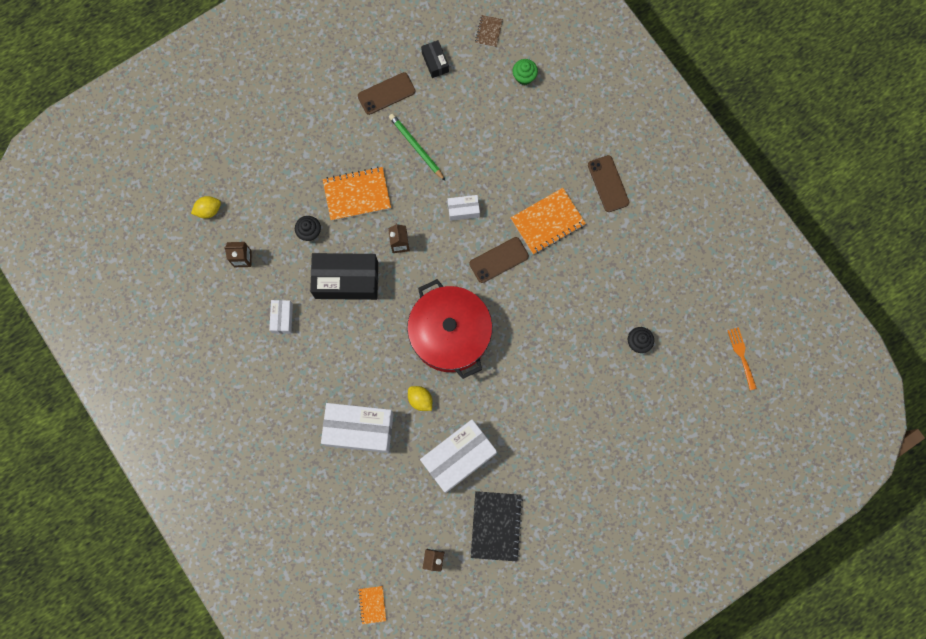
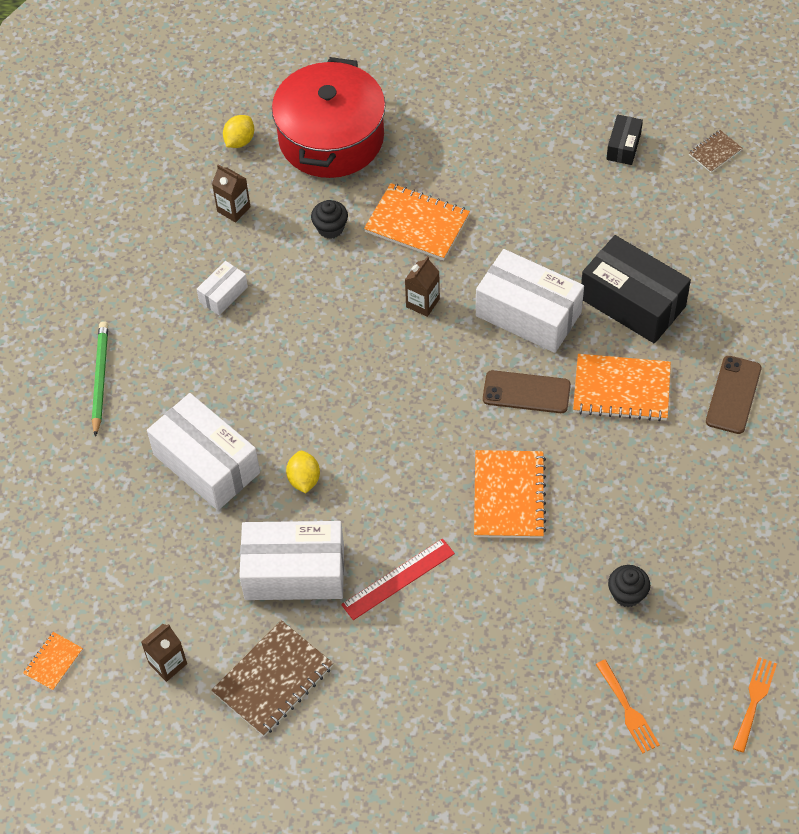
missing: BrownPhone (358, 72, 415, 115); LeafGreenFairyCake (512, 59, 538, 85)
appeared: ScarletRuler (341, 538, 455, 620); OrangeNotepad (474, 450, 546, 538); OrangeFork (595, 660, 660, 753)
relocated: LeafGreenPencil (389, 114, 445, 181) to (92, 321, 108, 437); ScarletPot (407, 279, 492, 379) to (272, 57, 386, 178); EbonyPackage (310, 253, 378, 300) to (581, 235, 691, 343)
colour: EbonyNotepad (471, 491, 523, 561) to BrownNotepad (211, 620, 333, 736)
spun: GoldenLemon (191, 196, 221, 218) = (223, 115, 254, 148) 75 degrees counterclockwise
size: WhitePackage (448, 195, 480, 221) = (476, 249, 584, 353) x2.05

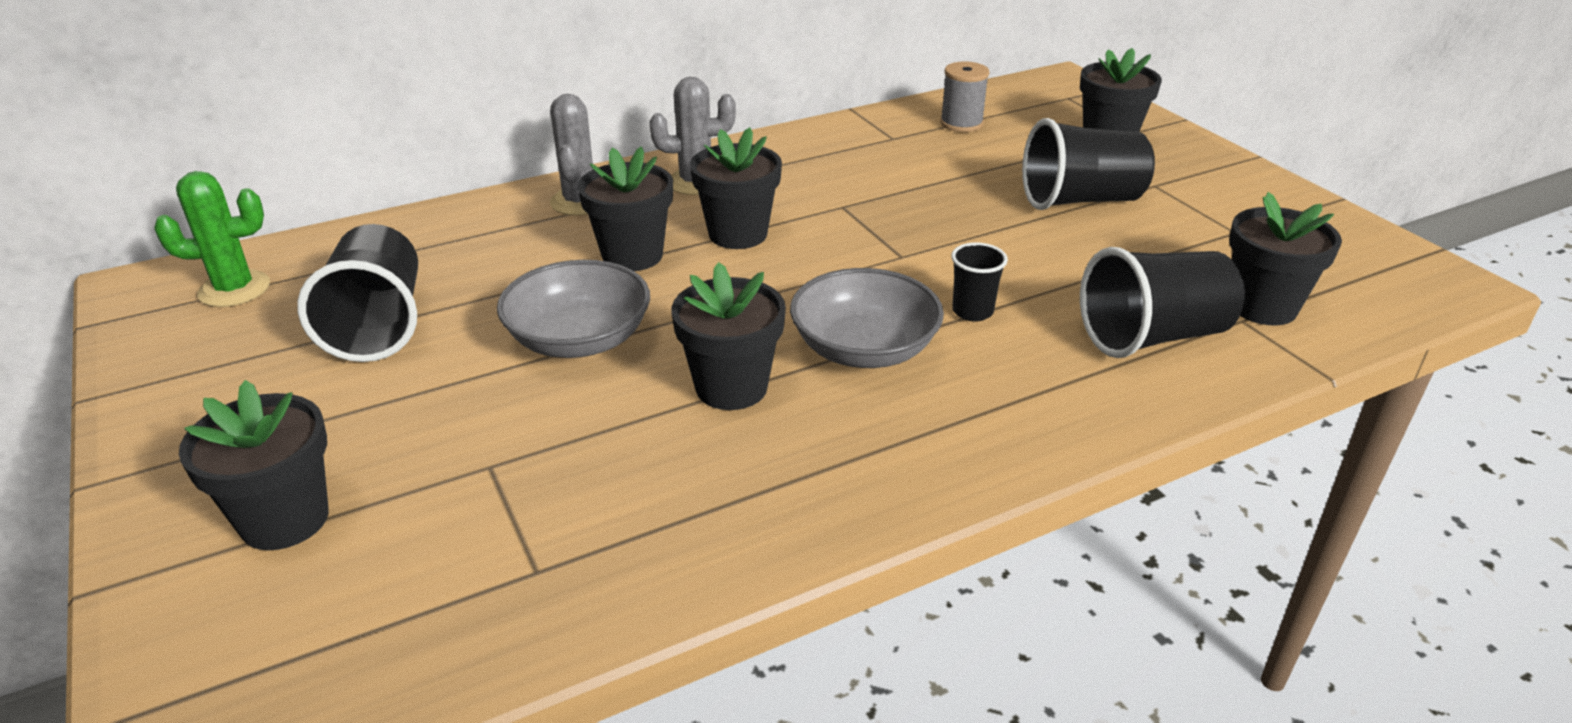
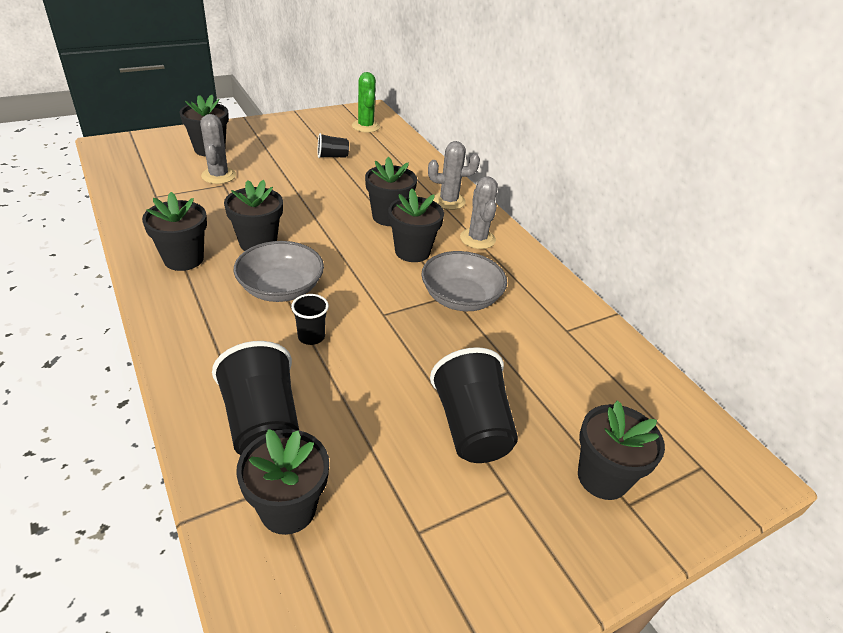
missing: GrayBobbin (940, 61, 990, 132)
appeared: EbonyFlowerPot (142, 192, 207, 271); GraySaguaroCactus (200, 114, 236, 184)
relocated: GrayBowl (497, 260, 650, 358) to (421, 251, 507, 311)
size: EbonyBeaker (297, 224, 418, 362) = (318, 133, 349, 158) x0.52

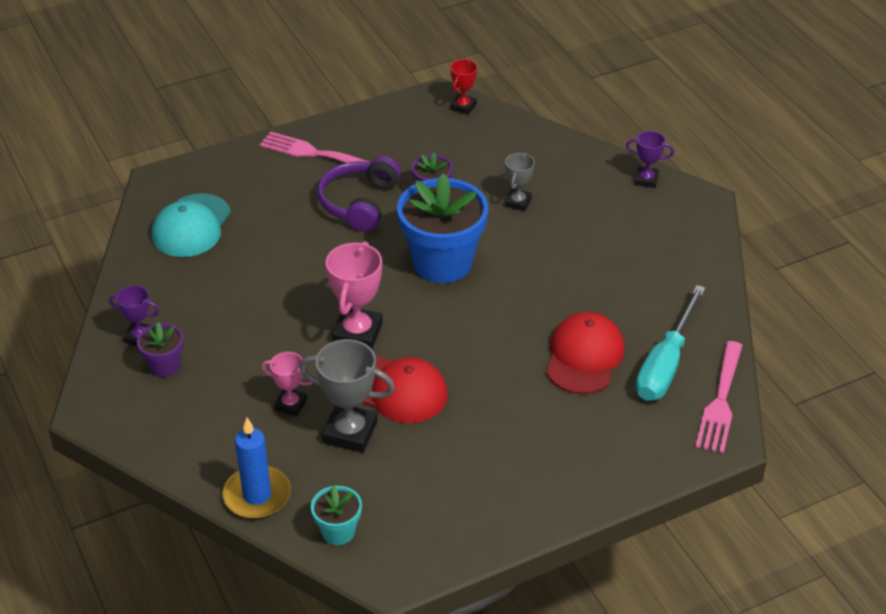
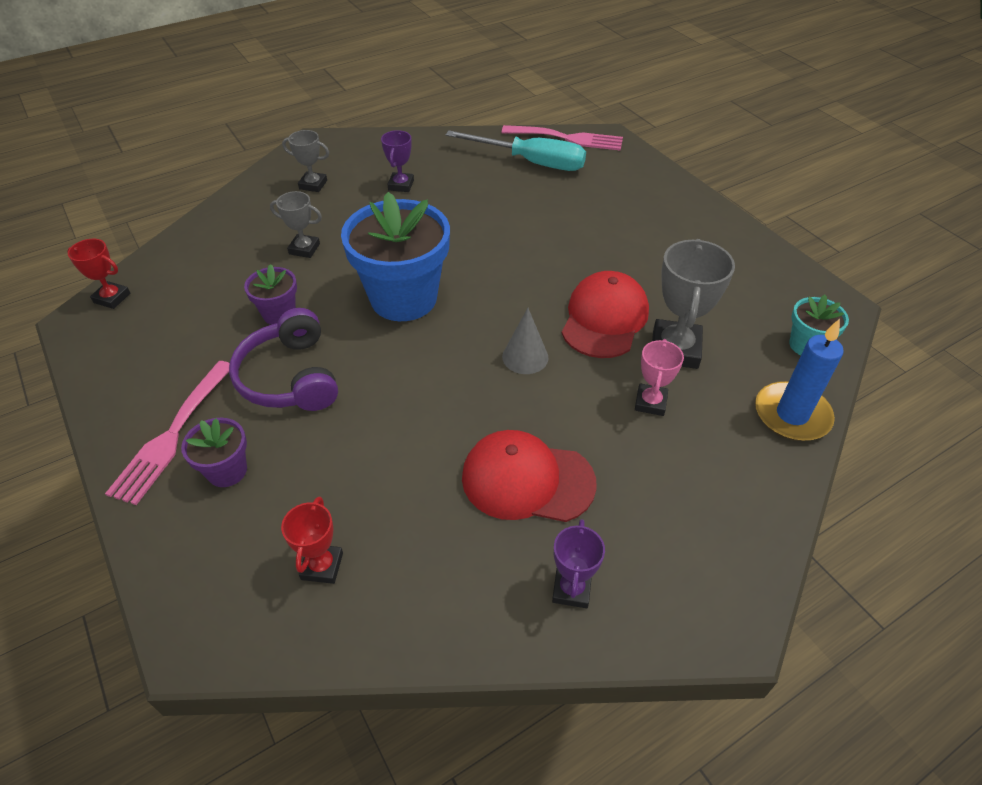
appeared: GrayPrizeCup (282, 130, 329, 192)
relocated: PurpleFlowerPot (137, 322, 184, 377) to (181, 418, 247, 487); PurplePrizeCup (626, 131, 674, 188) to (381, 130, 414, 192); ScarletCap (546, 312, 625, 394) to (462, 430, 597, 522)
exchanged: AquaCap (152, 193, 231, 257) to ScarletPrizeCup (281, 497, 343, 584); RosePinkPrizeCup (326, 241, 383, 349) to GrayCone (502, 308, 549, 374)
spun: PurpleHeadphones (317, 156, 401, 232) = (229, 308, 338, 411) 60 degrees clockwise

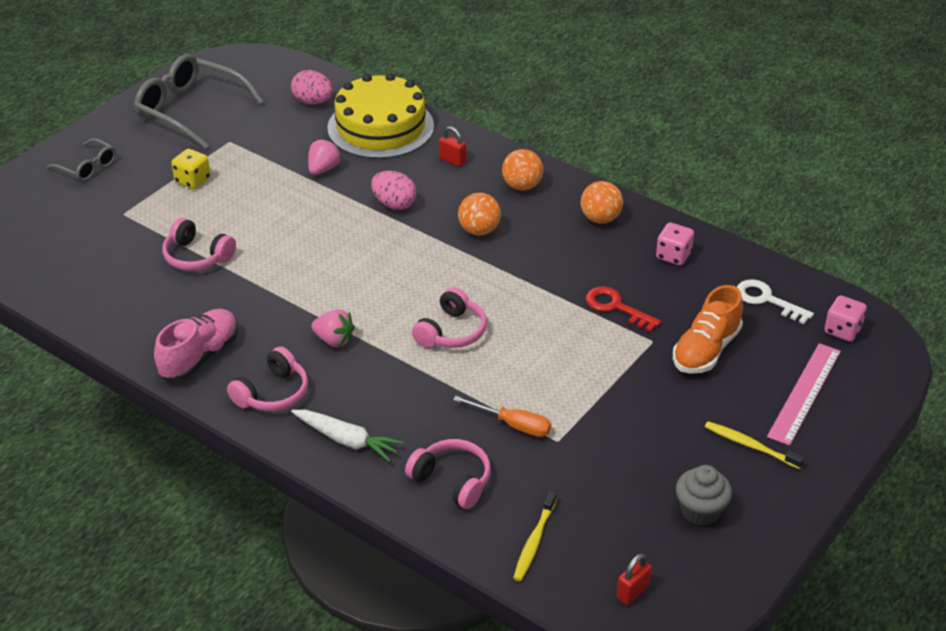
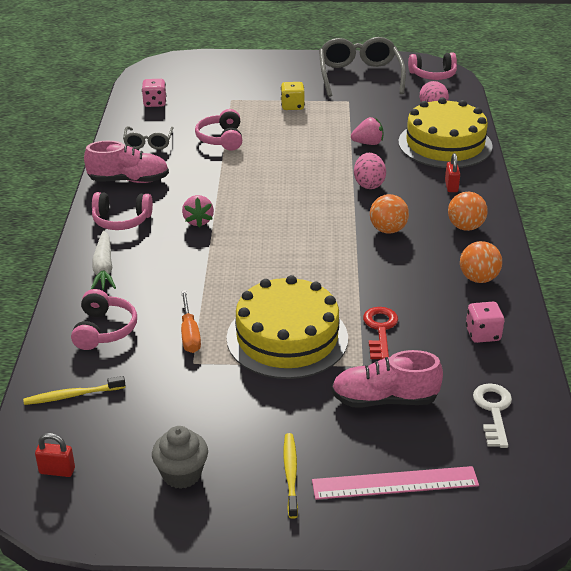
appeared: GoldenLayerCake (227, 275, 348, 379)
relocated: GraySpectacles (47, 138, 116, 181) to (123, 126, 173, 150); RosePinkDice (825, 295, 867, 342) to (142, 79, 166, 107); RosePinkHeadphones (412, 287, 487, 348) to (408, 52, 457, 80)
colour: OrangeShoe (673, 285, 743, 374) to RosePinkShoe (331, 350, 443, 408)

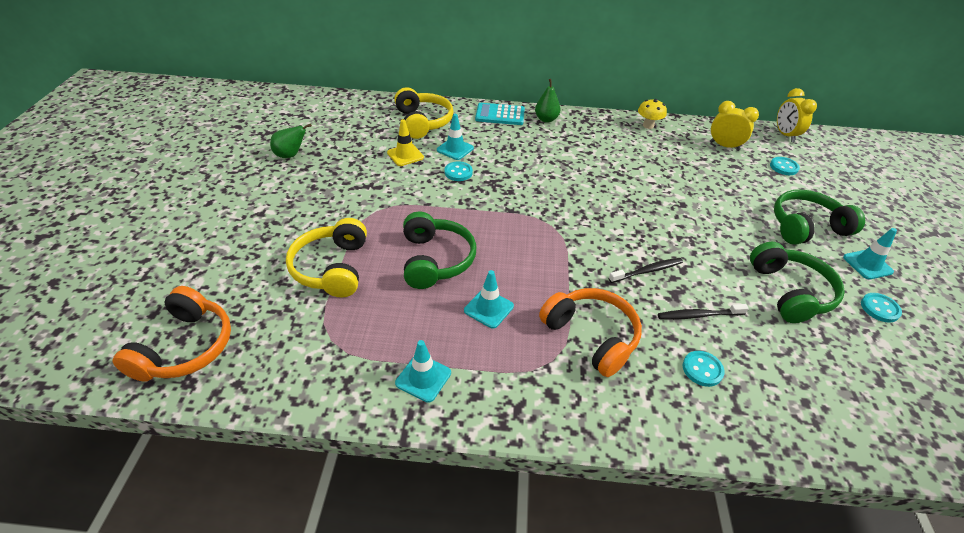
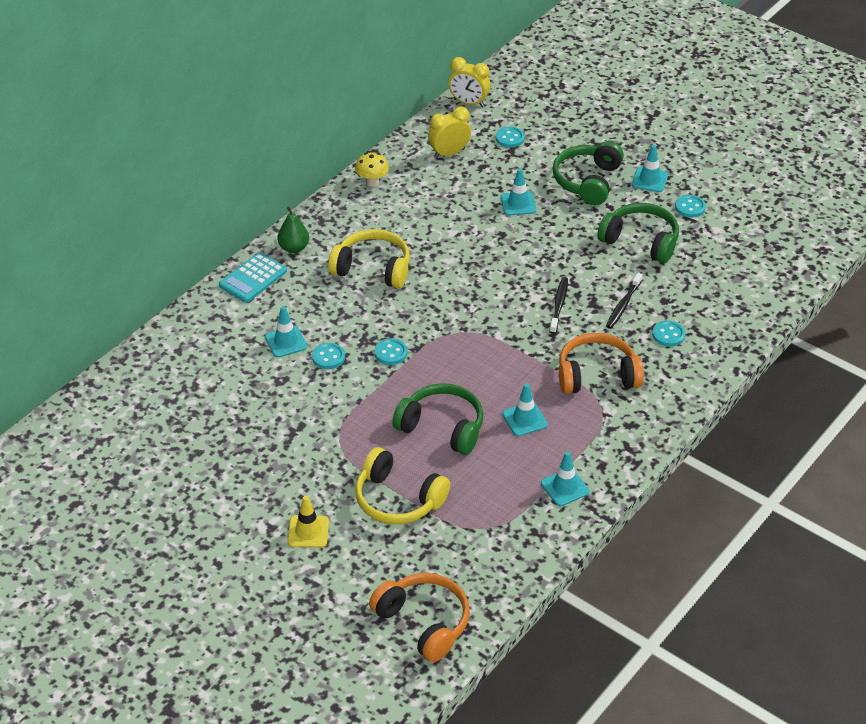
missing: LeafGreenPear (270, 124, 312, 158)
appeared: AquaSewingButton (374, 339, 407, 365); AquaTrafficCone (501, 168, 537, 216)
relocated: GoldenTrafficCone (387, 119, 424, 166) to (288, 496, 329, 548); GoldenHeadphones (394, 87, 454, 139) to (328, 229, 410, 288)

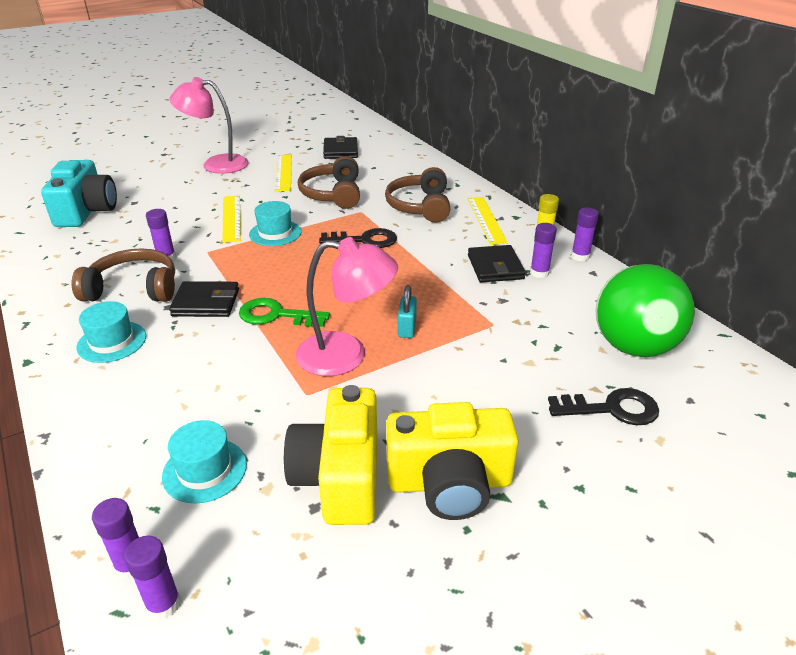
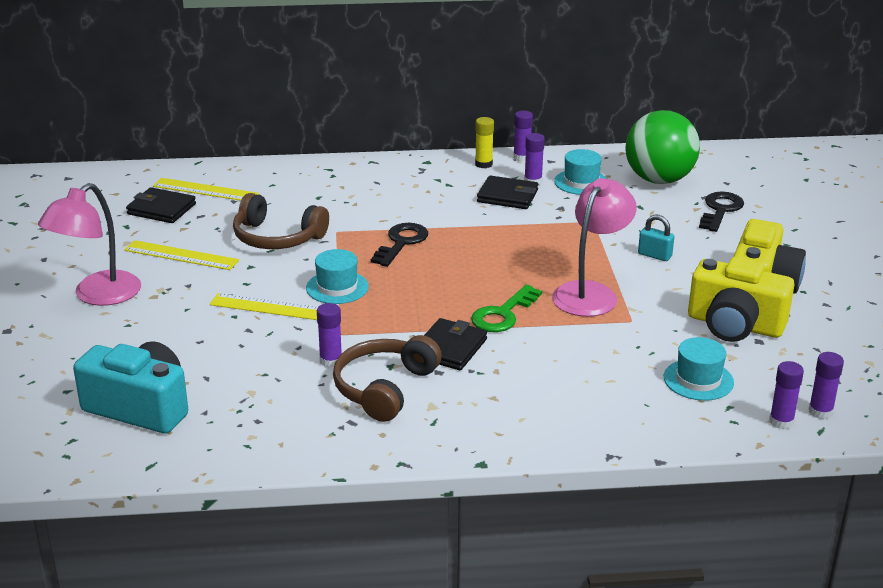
missing: BrownHeadphones (385, 167, 450, 223)
relocated: GoldenRuler (468, 197, 508, 245) to (153, 178, 259, 201); AquaTopHat (76, 301, 146, 363) to (554, 149, 607, 195); AquaSmallLock (398, 285, 417, 338) to (638, 214, 674, 261)

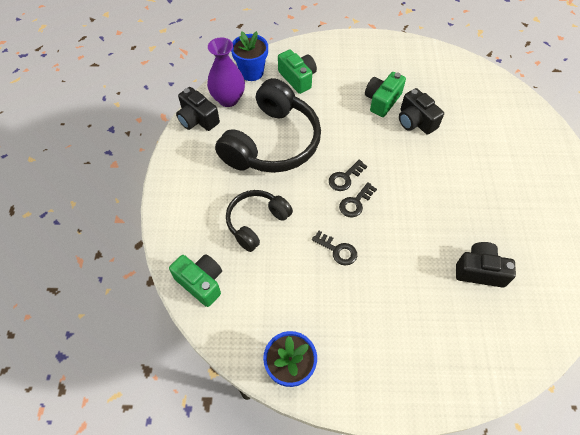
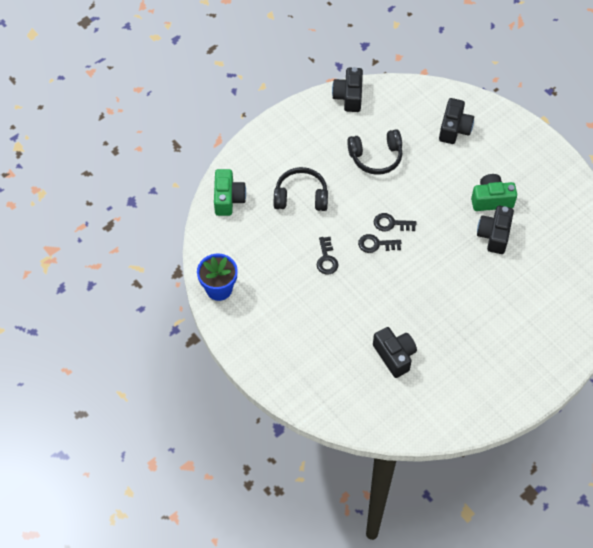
missing: PurpleVase (207, 38, 245, 107); CobaltFlowerPot (231, 31, 268, 81)
colour: LeafGreenPhotoCamera (278, 49, 317, 94) to EbonyPhotoCamera (439, 98, 474, 144)
size: EbonyHeadphones (215, 78, 321, 173) = (347, 129, 402, 175) x0.57

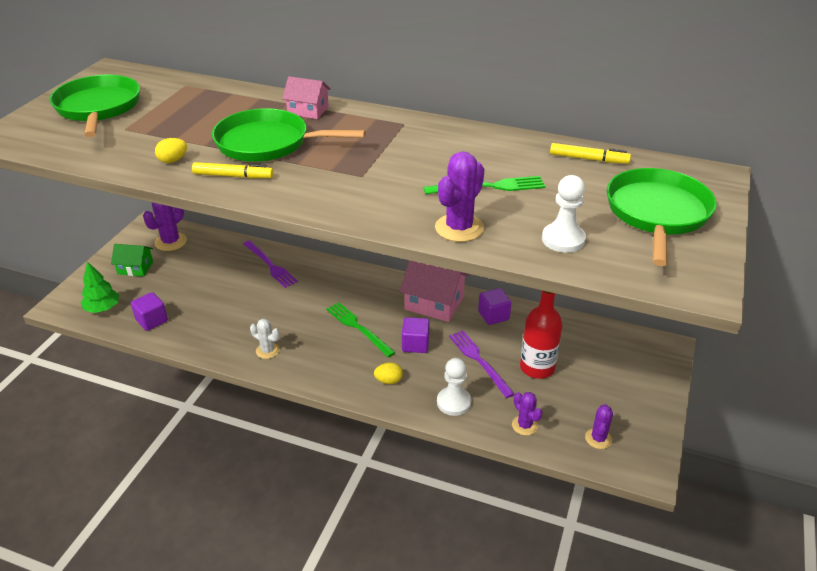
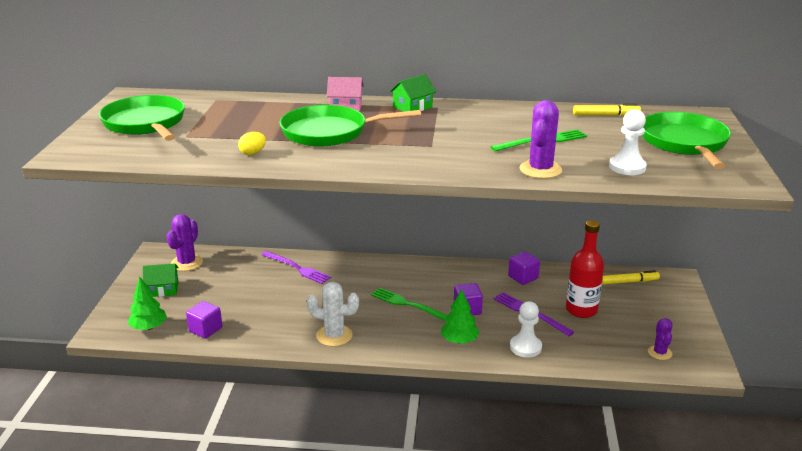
missing: RosePinkCottage (400, 260, 469, 322); PurpleSaguaroCactus (512, 392, 542, 436)
appeared: LeafGreenCottage (390, 74, 436, 112)
relocated: GoldenFeltPen (192, 162, 273, 178) to (602, 270, 660, 285)
exchanged: GoldenEggShape (374, 362, 403, 384) to LeafGreenToyTree (441, 289, 480, 344)
size: WhiteSaguaroCactus (250, 319, 280, 359) = (307, 282, 359, 347) x1.57

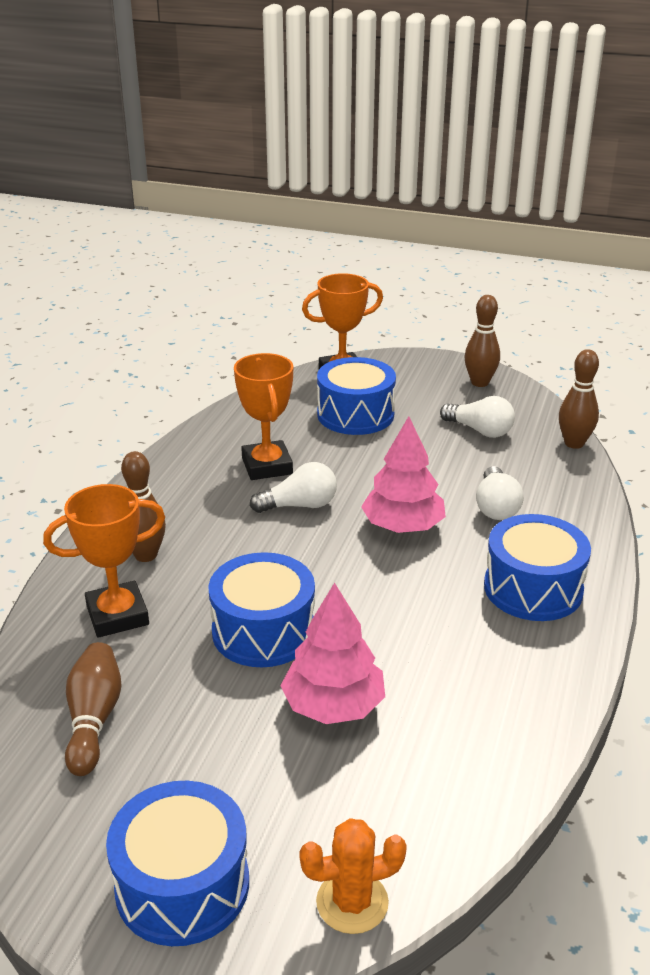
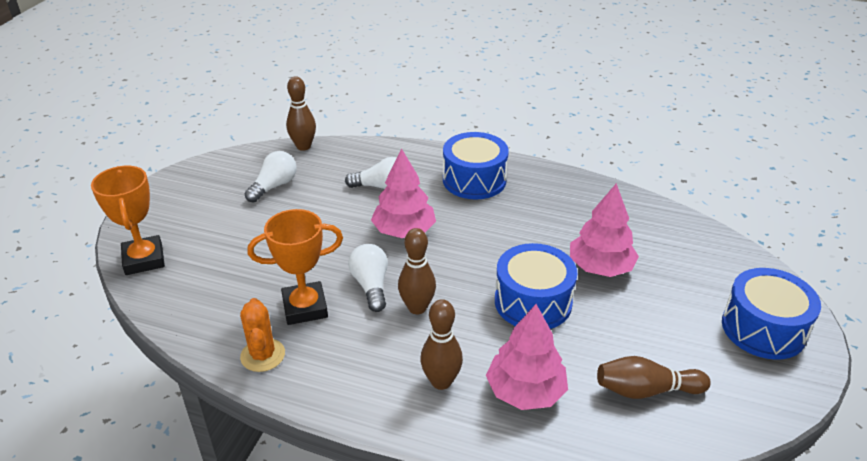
missing: CobaltDrum (317, 357, 396, 435)
relocated: OrangeSaguaroCactus (299, 818, 407, 934) to (240, 298, 285, 372); BrownTenpin (464, 295, 500, 387) to (398, 228, 436, 314)
exchanged: OrangePrizeCup (43, 484, 165, 638) to RosePinkToyTree (486, 304, 568, 410)

